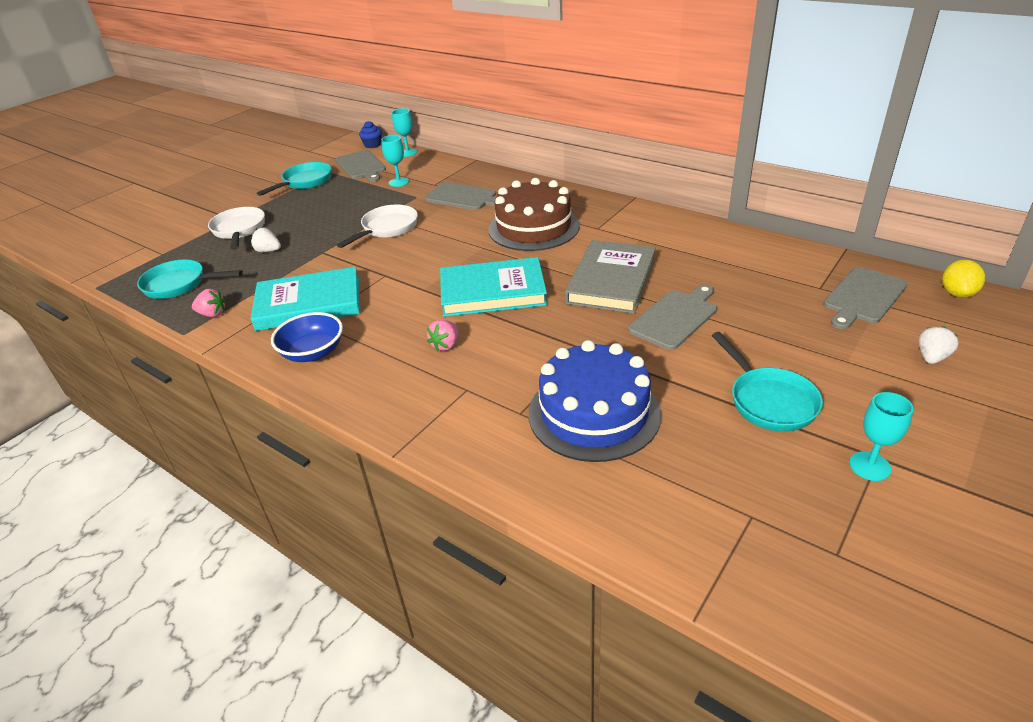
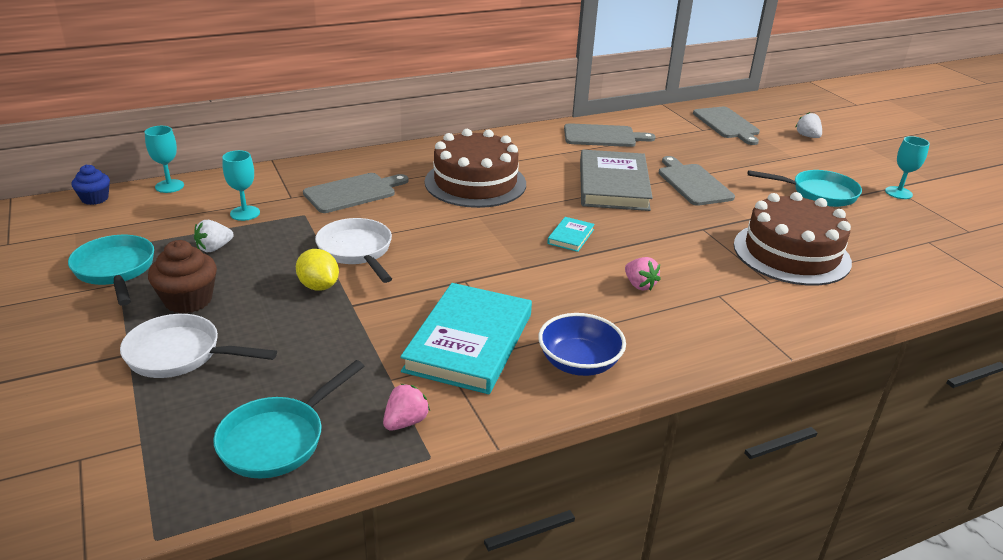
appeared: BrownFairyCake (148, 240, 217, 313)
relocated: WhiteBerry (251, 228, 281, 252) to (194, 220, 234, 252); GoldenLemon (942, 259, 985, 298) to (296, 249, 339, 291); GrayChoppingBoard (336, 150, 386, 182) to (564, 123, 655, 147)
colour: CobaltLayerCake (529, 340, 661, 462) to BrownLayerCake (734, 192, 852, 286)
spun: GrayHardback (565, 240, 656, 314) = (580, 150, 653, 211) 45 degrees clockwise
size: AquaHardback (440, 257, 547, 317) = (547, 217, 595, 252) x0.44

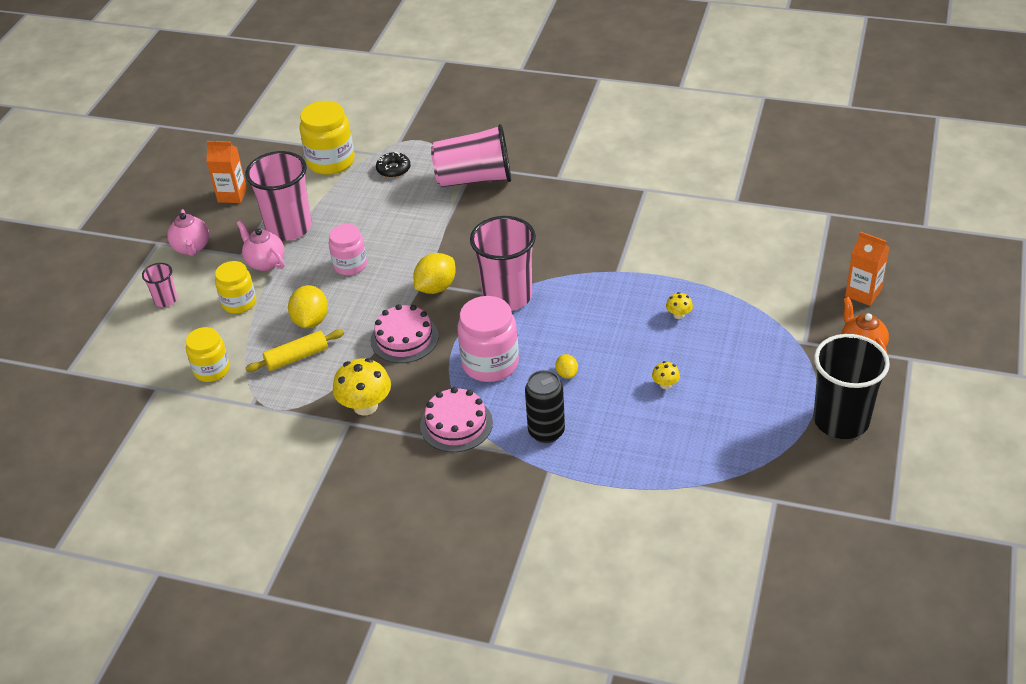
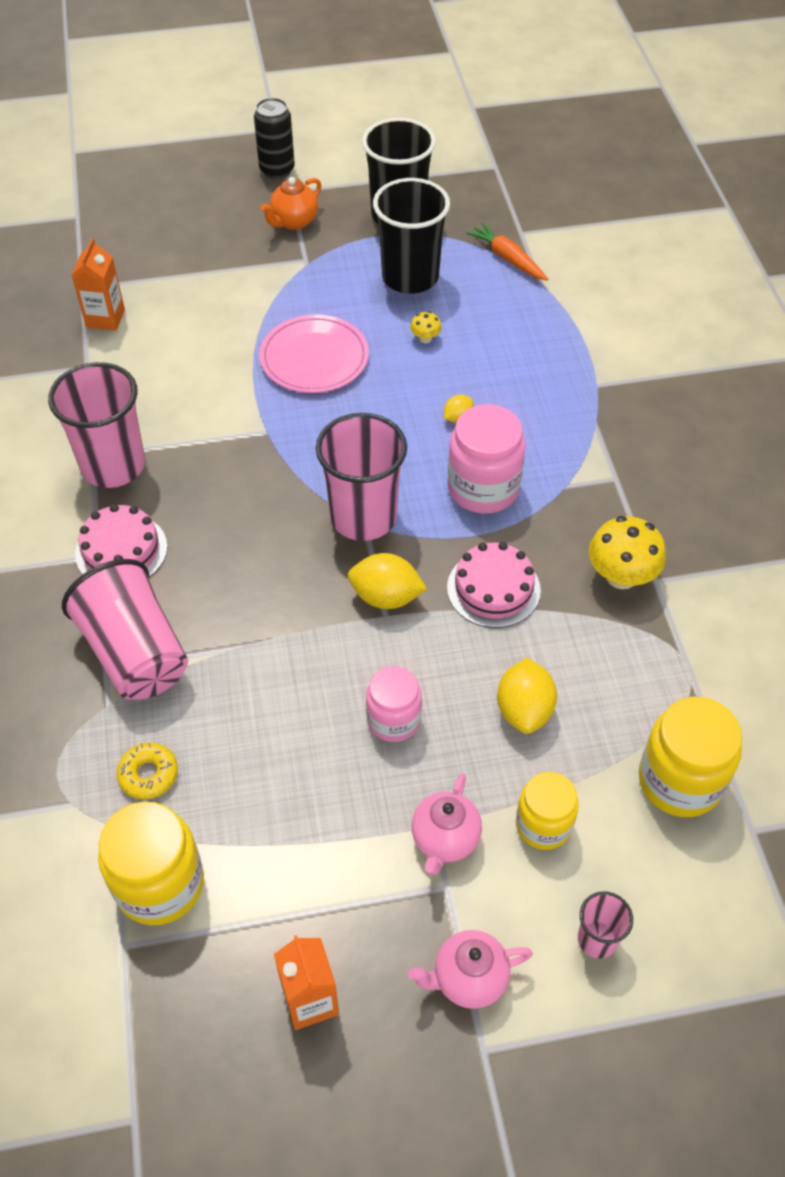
missing: GoldenRollingPin (245, 329, 344, 372)
appeared: EbonyBeaker (373, 178, 450, 294); OrangeCarrot (466, 222, 548, 281)
relocated: RosePinkBeaker (246, 151, 312, 241) to (48, 362, 145, 488); OrangeMilkCarton (845, 231, 890, 306) to (72, 238, 125, 331); RosePinkLayerCake (420, 387, 493, 452) to (75, 504, 168, 577); EbonySodaCan (525, 370, 565, 443) to (254, 98, 295, 179)
exchanged: GoldenFungus (666, 292, 693, 319) to RosePinkPlate (259, 314, 369, 393)
colour: EbonyGlazedDonut (376, 152, 410, 178) to GoldenGlazedDonut (117, 742, 178, 799)
spun: RosePinkTeapot (167, 209, 209, 256) = (408, 930, 533, 1009) 150 degrees counterclockwise; GoldenLemon (288, 285, 328, 328) = (497, 658, 557, 734) 60 degrees counterclockwise
size: GoldenJamJar (186, 327, 230, 382) = (639, 697, 742, 817) x1.54

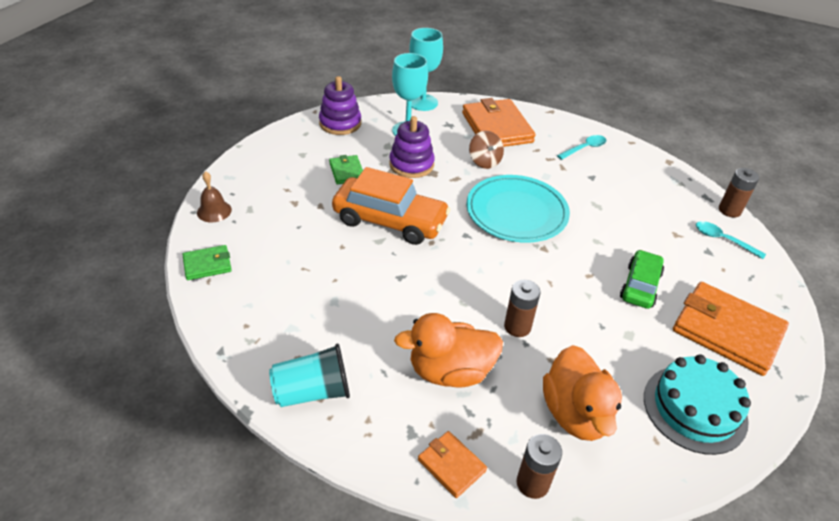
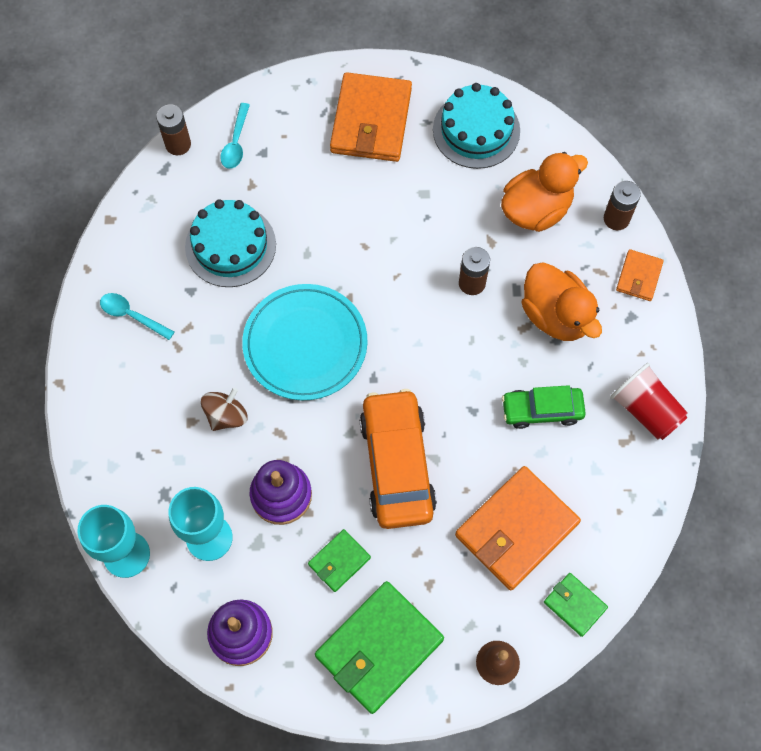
appeared: AquaLayerCake (185, 199, 276, 287); LeafGreenBillfold (315, 581, 444, 714)
relocated: OrangeBillfold (462, 98, 536, 147) to (455, 466, 581, 590); LeafGreenToyCar (620, 250, 664, 309) to (502, 385, 586, 429)
colour: AquaBeaker (269, 343, 350, 407) to ScarletBeaker (610, 363, 688, 440)

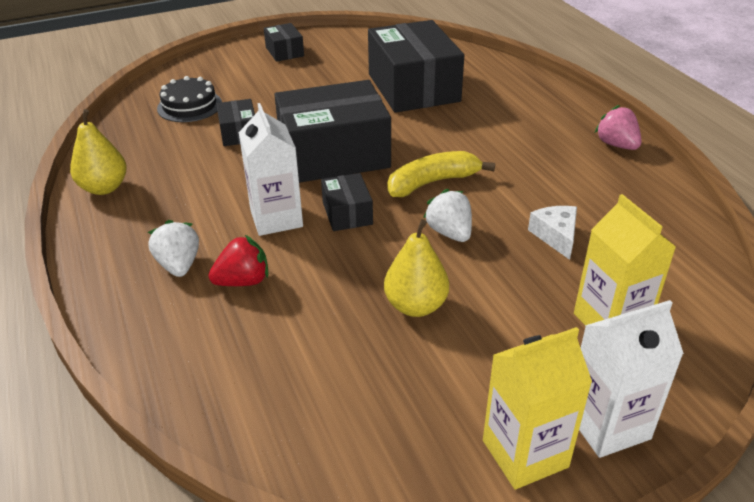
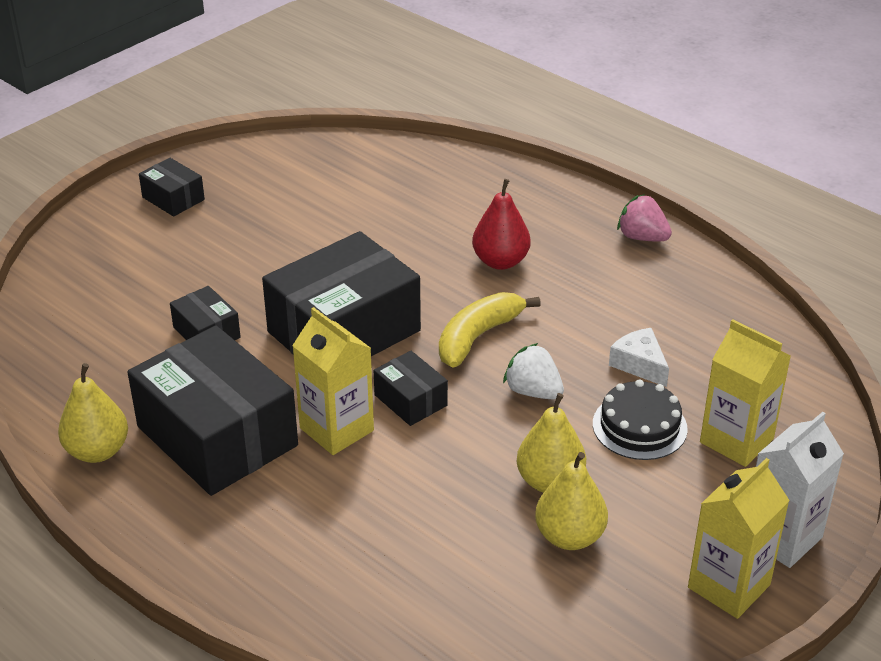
missing: WhiteBerry (148, 220, 199, 277); ScarletBerry (209, 235, 268, 286)
appeared: ScarletPear (472, 179, 531, 270); GoldenPear (535, 452, 608, 550)
relocated: EbonyPackage (368, 20, 464, 113) to (128, 325, 298, 496); EbonyLayerCake (157, 76, 222, 122) to (593, 379, 688, 460)
colour: WhiteMilkCarton (239, 103, 303, 236) to GoldenMilkCarton (292, 307, 374, 455)

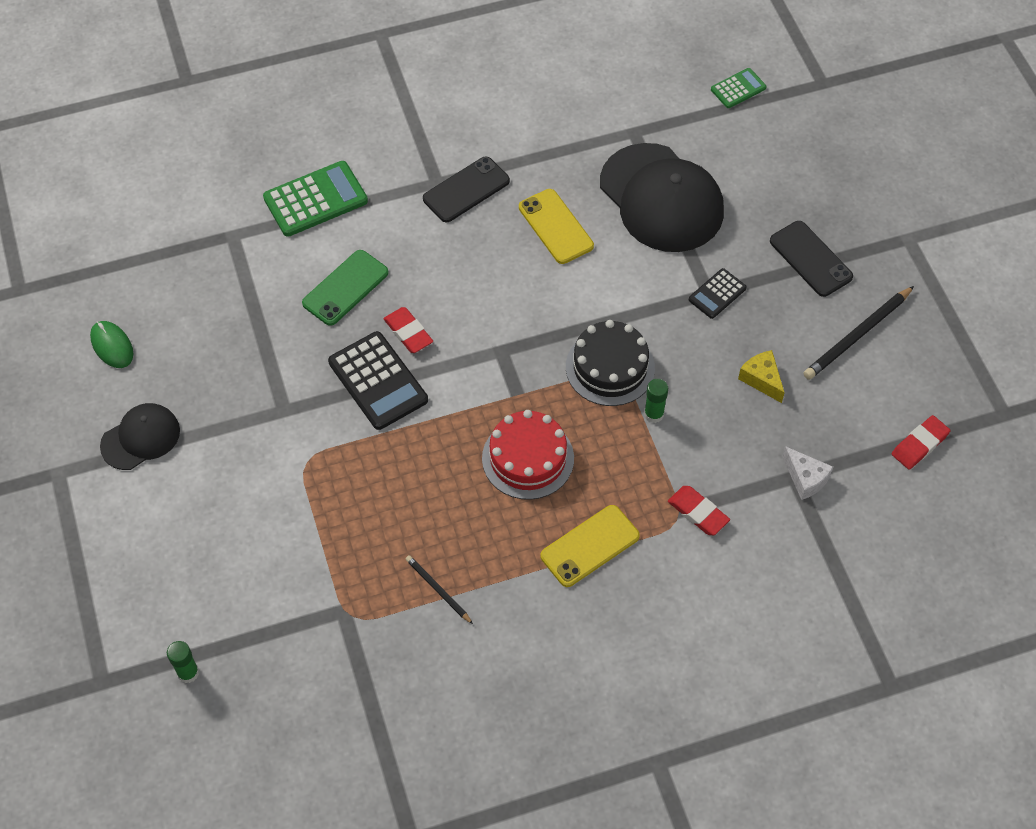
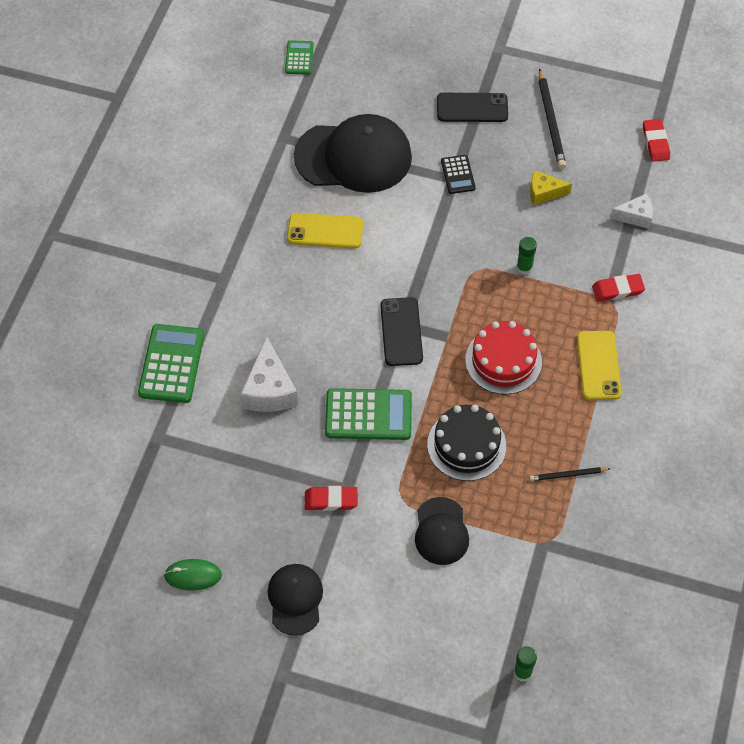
appeared: EbonyCap (415, 497, 469, 565)
relocated: ScarletPencilEraser (383, 307, 433, 353) to (305, 486, 358, 511); EbonyPhone (423, 156, 510, 222) to (380, 297, 423, 366); EbonyLayerCake (566, 320, 655, 406) to (427, 405, 506, 481)
exchanged: LeafGreenPhone (302, 250, 389, 326) to WhitePieceOfCheese (240, 337, 298, 412)
colour: EbonyCalculator (328, 331, 428, 430) to LeafGreenCalculator (325, 388, 412, 440)

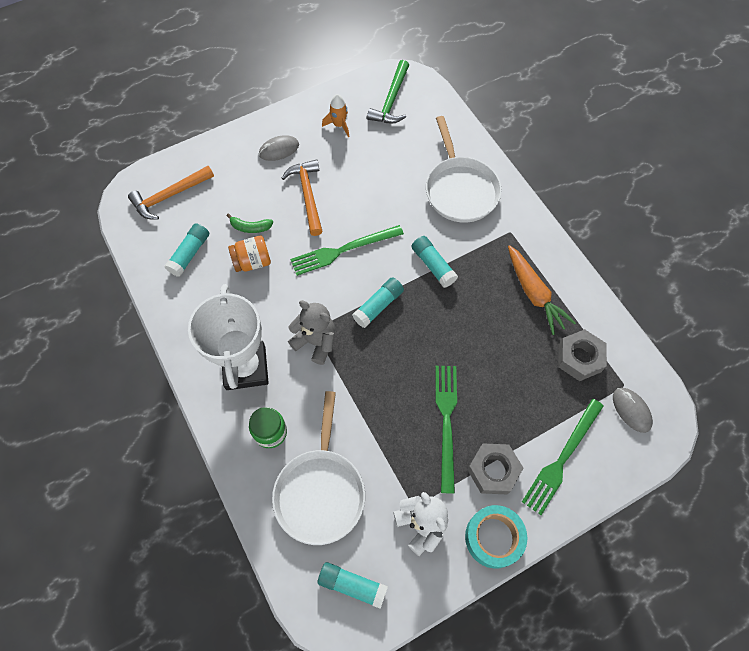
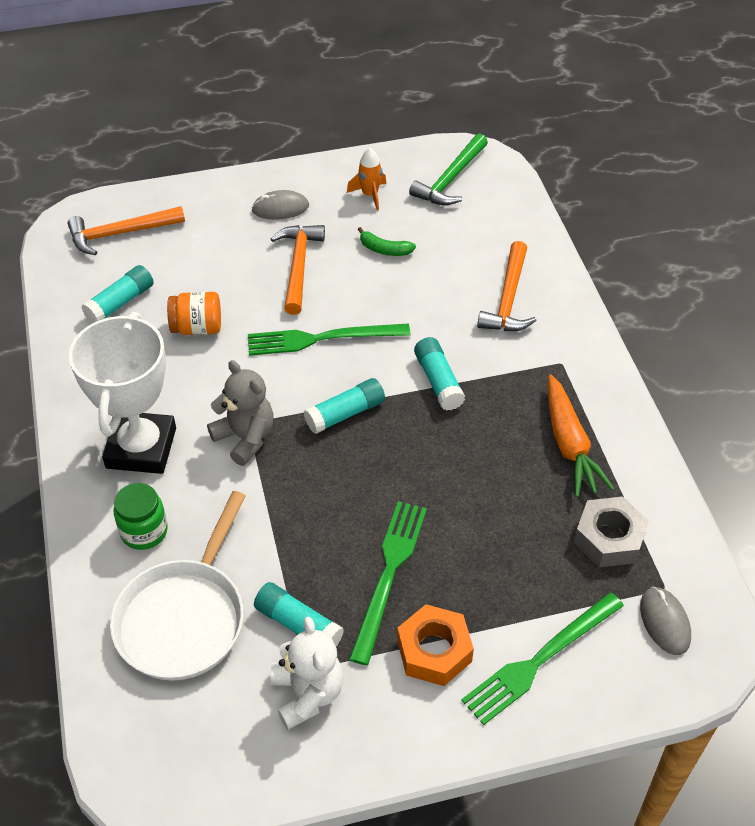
missing: AquaStickyTape (465, 505, 527, 569)
relocated: AquaStickOfGlue (318, 562, 388, 609) to (254, 582, 344, 646); LeafGreenToyBanana (227, 214, 273, 233) to (357, 227, 416, 256)
exchanged: WhiteFryingPan (426, 116, 502, 223) to OrangeClawHammer (477, 241, 536, 331)
colour: GrayHexagonNut (467, 443, 523, 495) to OrangeHexagonNut (397, 604, 474, 686)

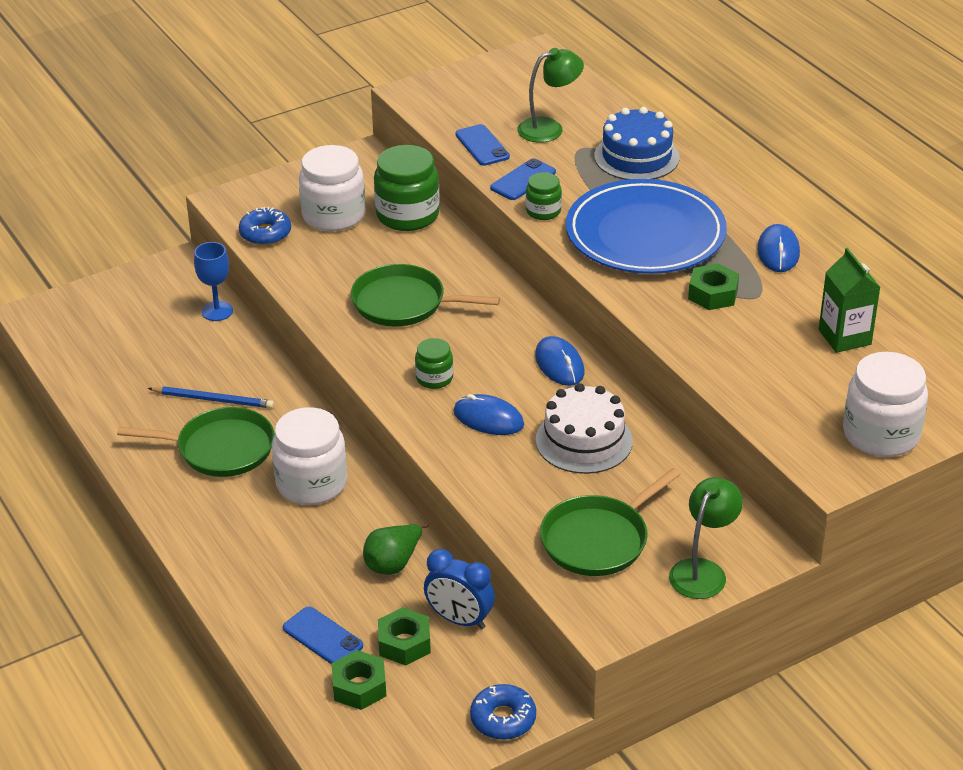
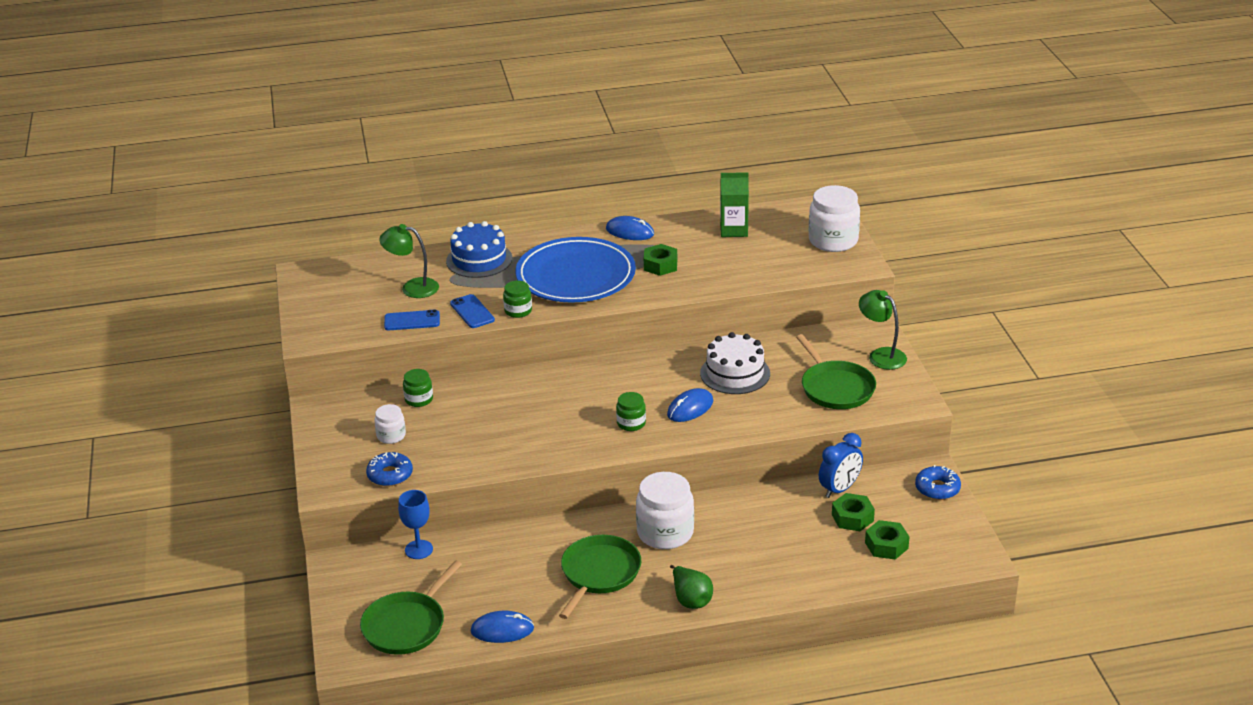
missing: CobaltPencil (148, 386, 274, 408); CobaltPhone (283, 606, 363, 665)
relocated: LeafGreenFryingPan (351, 264, 500, 326) to (360, 561, 462, 655); CobaltComputerMouse (535, 336, 584, 386) to (471, 611, 534, 643); LeafGreenPear (363, 523, 429, 575) to (670, 565, 713, 609)
spun: LeafGreenReadingLamp (517, 48, 584, 143) = (379, 224, 439, 298) 75 degrees counterclockwise
size: WhiteJamJar (299, 145, 365, 231) = (374, 404, 406, 444) x0.53; LeafGreenJamJar (374, 145, 440, 231) = (403, 369, 433, 407) x0.53

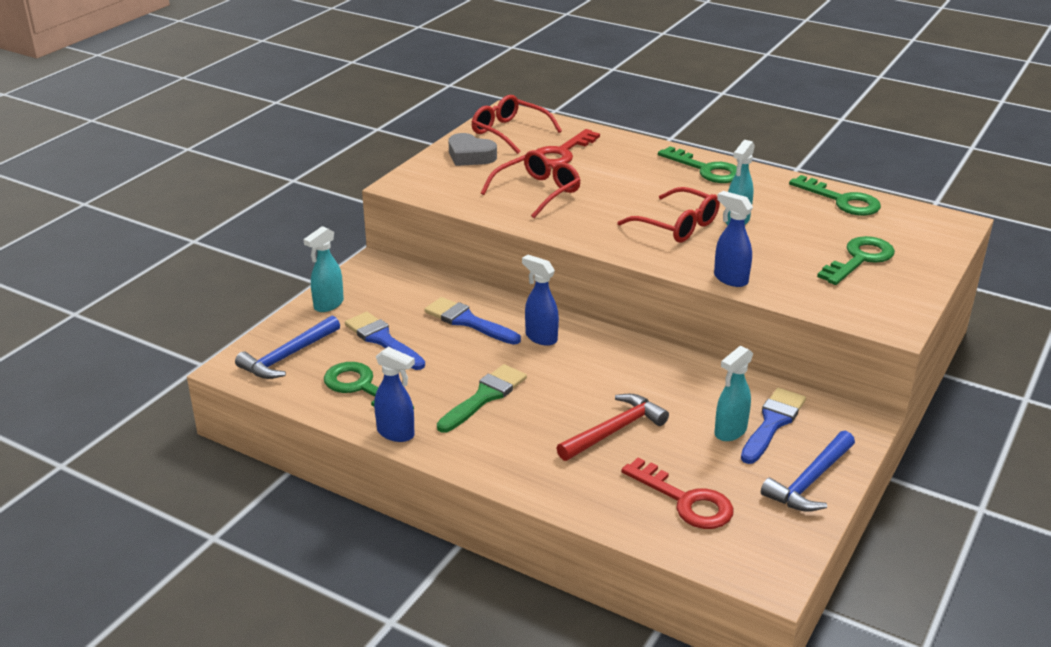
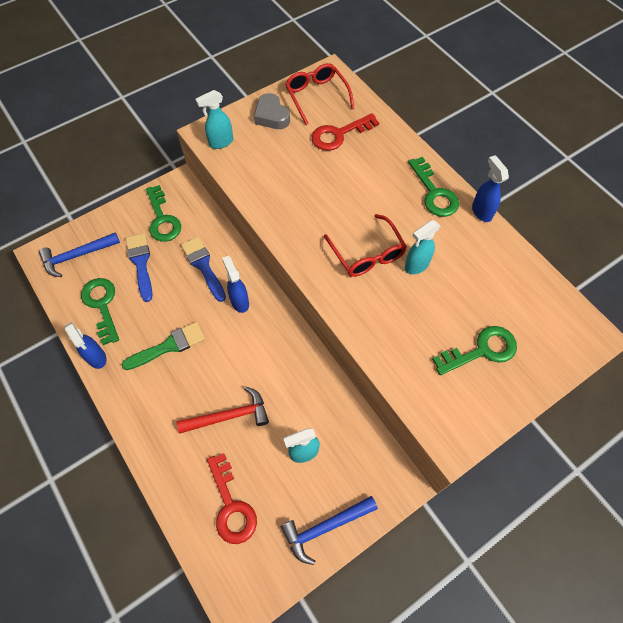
missing: ScarletSpectacles (481, 150, 581, 218); CobaltPaintBrush (741, 388, 806, 464)
relocated: LeafGreenLatchkey (789, 175, 881, 216) to (146, 185, 181, 242); AquaSprayer (303, 226, 344, 312) to (196, 90, 233, 149); CobaltSprayer (714, 191, 753, 287) to (472, 155, 509, 222)

